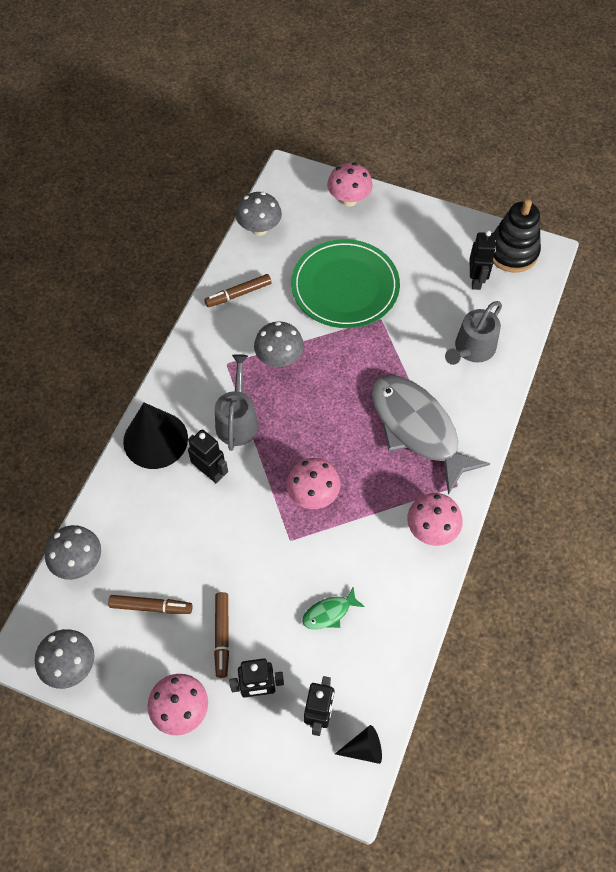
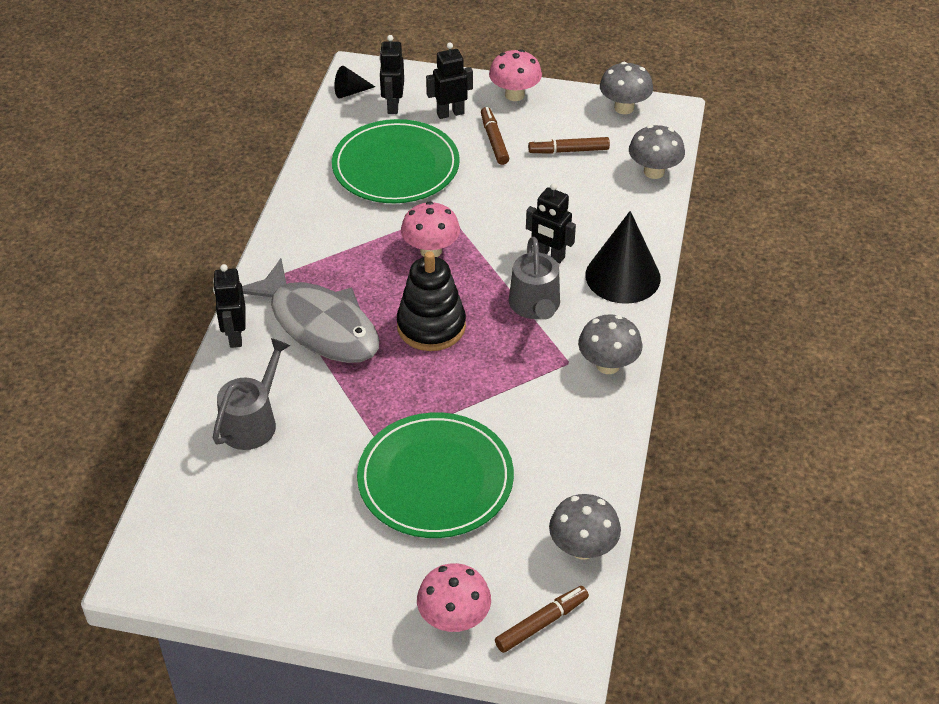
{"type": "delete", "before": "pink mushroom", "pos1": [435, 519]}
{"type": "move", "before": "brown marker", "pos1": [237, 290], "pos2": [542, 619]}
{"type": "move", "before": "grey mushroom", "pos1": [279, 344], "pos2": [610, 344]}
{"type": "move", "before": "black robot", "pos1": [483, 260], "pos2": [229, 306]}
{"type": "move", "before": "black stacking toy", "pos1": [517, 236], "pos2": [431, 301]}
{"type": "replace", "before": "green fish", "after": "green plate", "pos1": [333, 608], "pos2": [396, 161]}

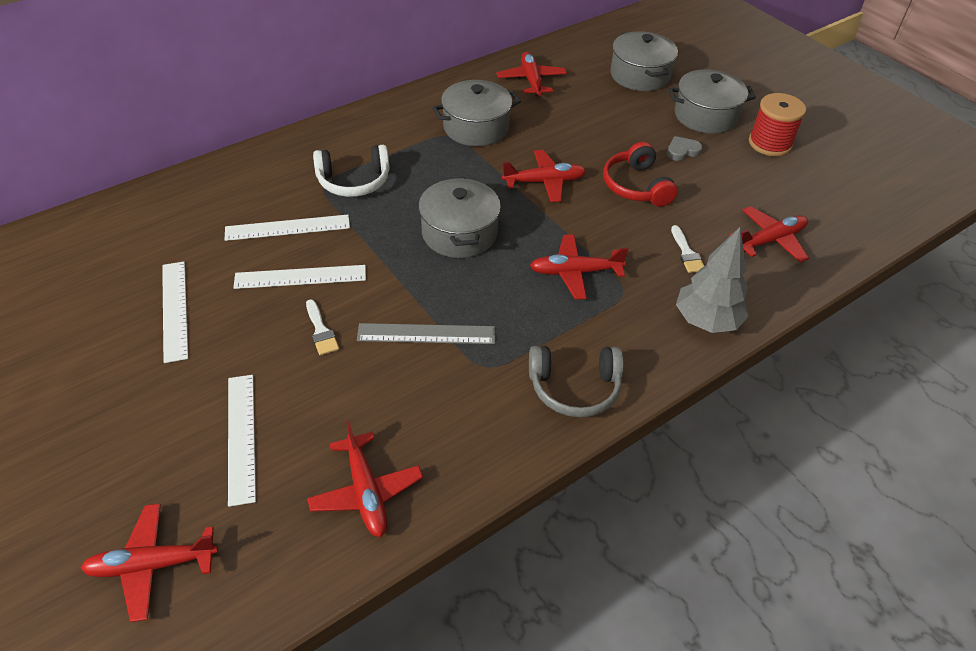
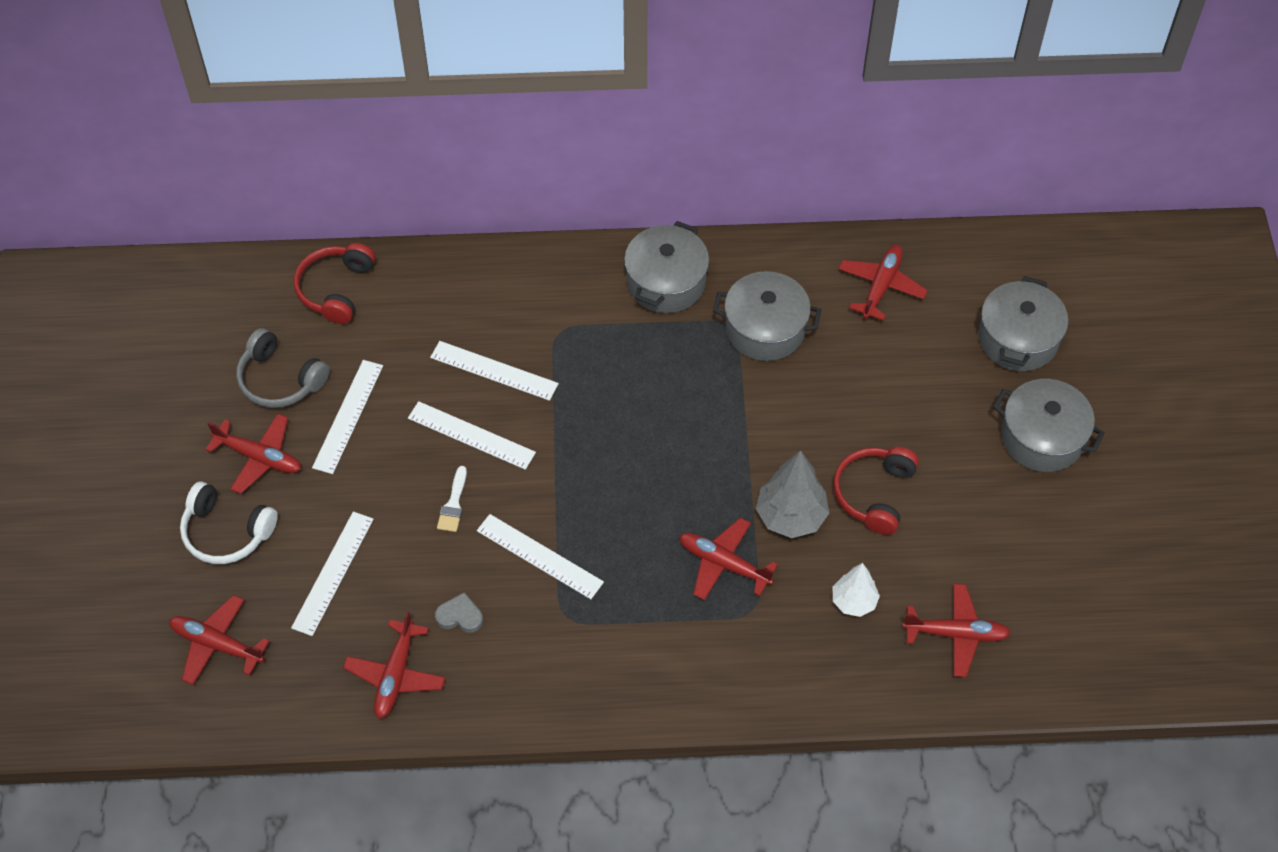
{"type": "delete", "before": "red spool", "pos1": [777, 124]}
{"type": "insert", "after": "red headphones", "pos2": [335, 283]}
{"type": "move", "before": "white headphones", "pos1": [351, 171], "pos2": [229, 522]}
{"type": "move", "before": "grey pot", "pos1": [460, 217], "pos2": [666, 267]}
{"type": "move", "before": "red plane", "pos1": [544, 176], "pos2": [253, 453]}
{"type": "move", "before": "grey headphones", "pos1": [576, 381], "pos2": [283, 368]}
{"type": "move", "before": "grey heart", "pos1": [684, 148], "pos2": [459, 612]}
{"type": "move", "before": "grey tree", "pos1": [712, 280], "pos2": [792, 494]}
{"type": "replace", "before": "white brush", "after": "white tree", "pos1": [687, 249], "pos2": [856, 590]}
{"type": "recolor", "before": "grey ruler", "after": "white ruler", "pos1": [426, 333], "pos2": [540, 556]}

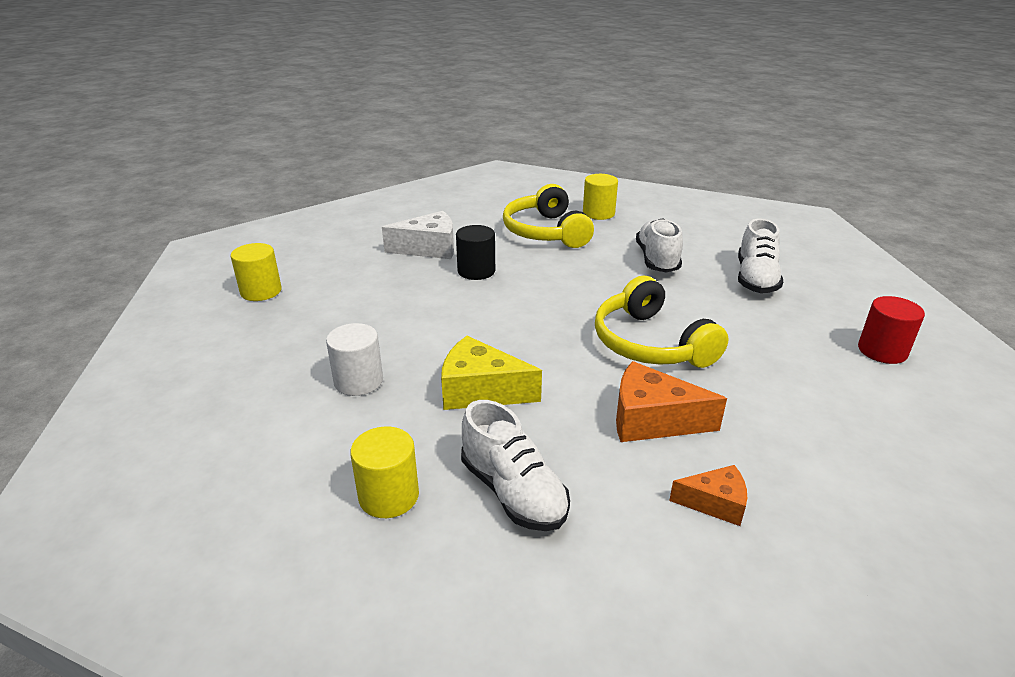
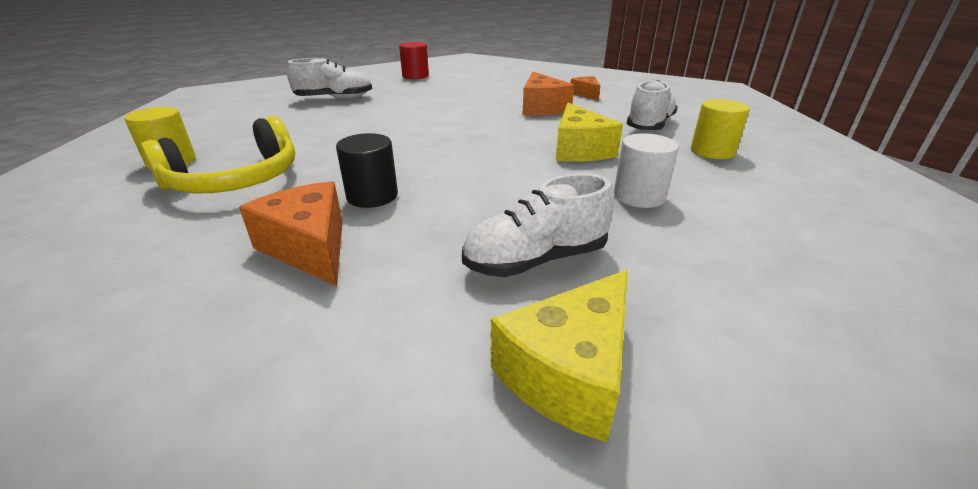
{"type": "delete", "before": "yellow headphones", "pos1": [662, 322]}
{"type": "move", "before": "white shoe", "pos1": [659, 245], "pos2": [538, 225]}
{"type": "replace", "before": "yellow cylinder", "after": "yellow cheese", "pos1": [256, 272], "pos2": [559, 356]}
{"type": "recolor", "before": "white cheese", "after": "orange cheese", "pos1": [418, 235], "pos2": [291, 233]}

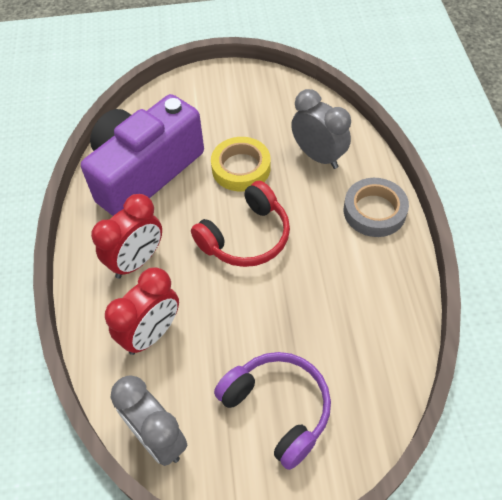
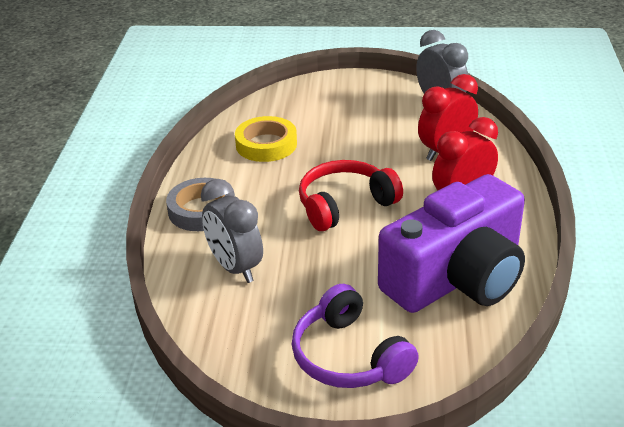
{"type": "move", "before": "yellow tape", "pos1": [241, 164], "pos2": [266, 139]}
{"type": "move", "before": "purple headphones", "pos1": [272, 411], "pos2": [355, 336]}

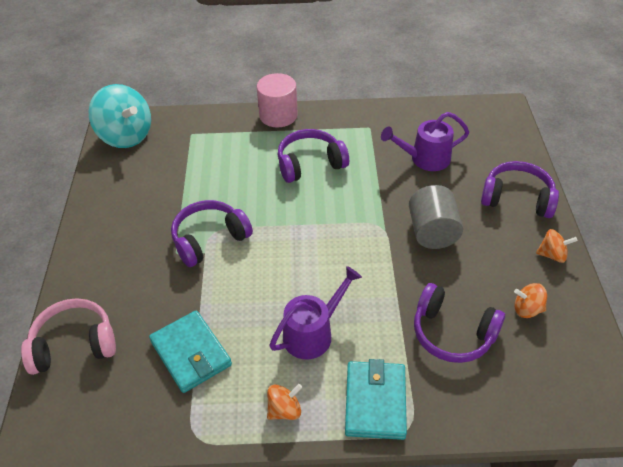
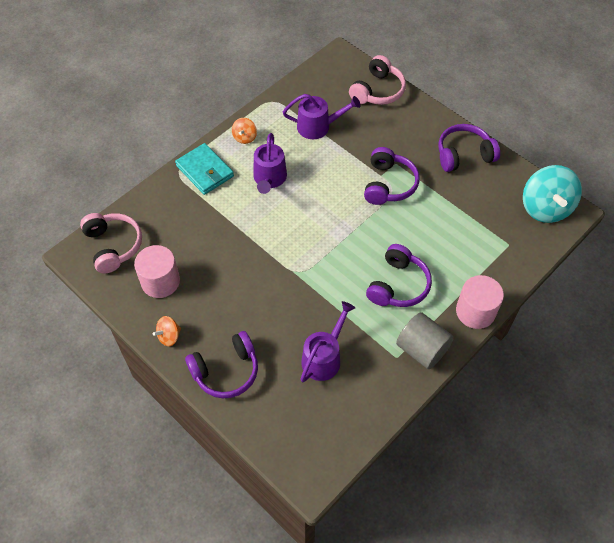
{"type": "insert", "after": "pink headphones", "pos2": [111, 243]}
{"type": "move", "before": "grey cylinder", "pos1": [436, 217], "pos2": [425, 340]}
{"type": "move", "before": "purple headphones", "pos1": [459, 323], "pos2": [469, 148]}
{"type": "replace", "before": "turquoise wallet", "after": "purple watering can", "pos1": [190, 351], "pos2": [322, 116]}
{"type": "replace", "before": "orange spinning top", "after": "pink cylinder", "pos1": [530, 300], "pos2": [157, 271]}
{"type": "rotate", "before": "turquoise spinning top", "pos1": [120, 116], "pos2": [552, 194], "turn": -90}

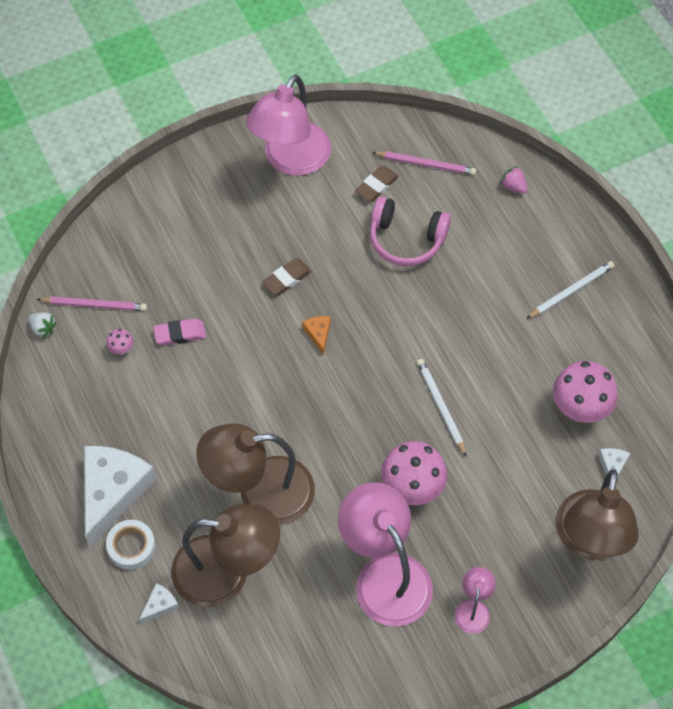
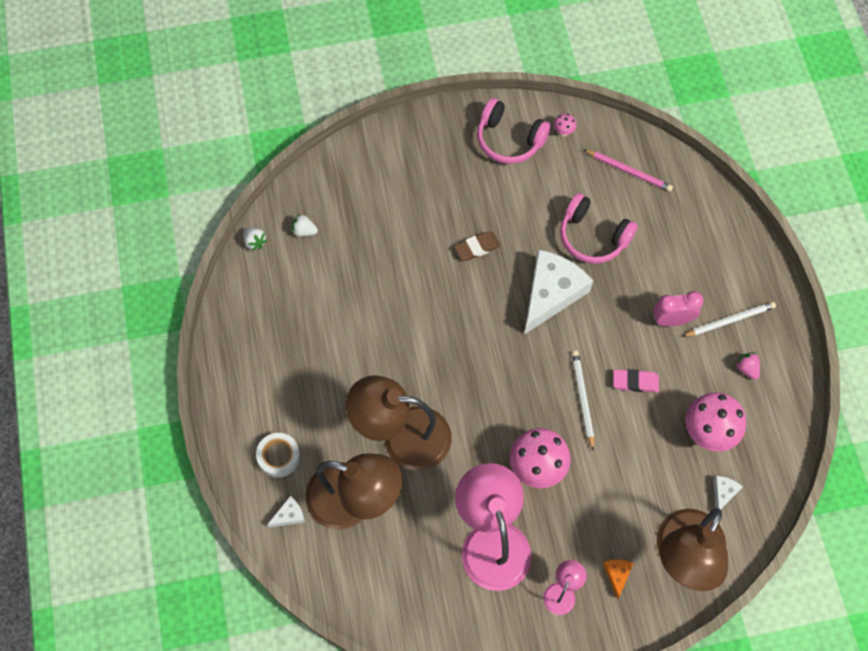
{"type": "delete", "before": "brown eraser", "pos1": [377, 184]}
{"type": "insert", "after": "pink clock", "pos2": [678, 308]}
{"type": "move", "before": "white cheese", "pos1": [120, 496], "pos2": [558, 292]}
{"type": "move", "before": "pink mushroom", "pos1": [120, 342], "pos2": [565, 124]}
{"type": "move", "before": "pink eraser", "pos1": [179, 332], "pos2": [636, 380]}
{"type": "move", "before": "orange cheese", "pos1": [316, 335], "pos2": [618, 579]}
{"type": "move", "before": "pink strawberry", "pos1": [513, 180], "pos2": [747, 366]}
{"type": "replace", "before": "pink pencil", "after": "white strawberry", "pos1": [92, 303], "pos2": [305, 225]}
{"type": "replace", "before": "pink lamp", "after": "pink headphones", "pos1": [288, 125], "pos2": [514, 131]}

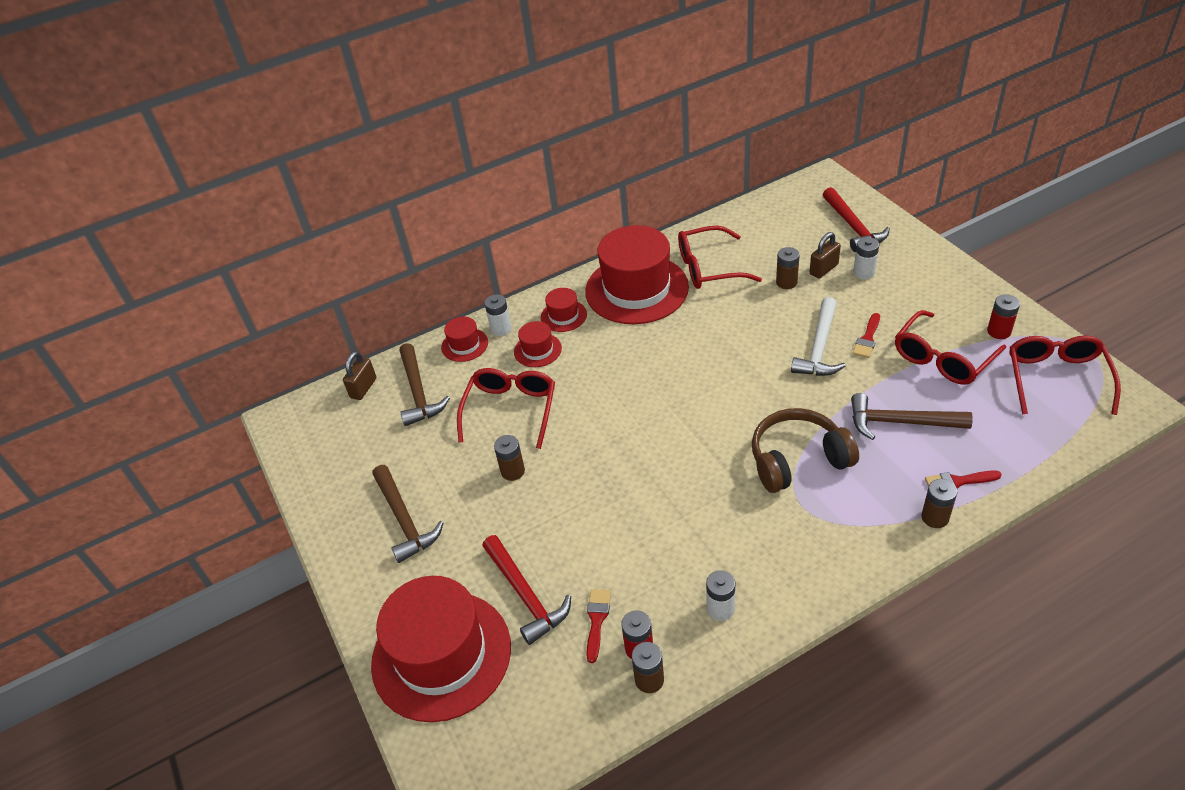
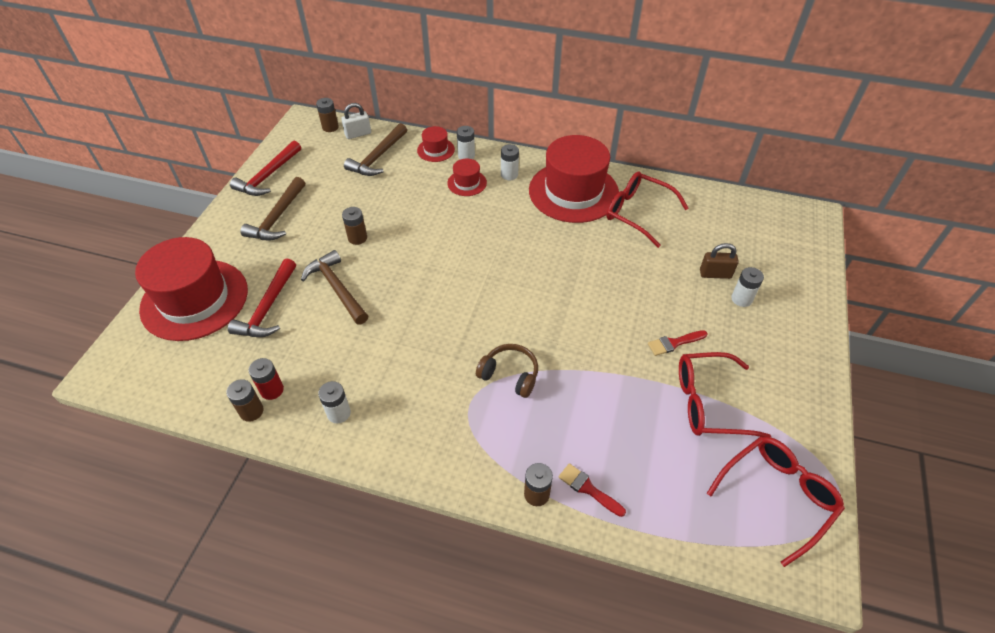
{"type": "delete", "before": "red glasses", "pos1": [506, 408]}
{"type": "delete", "before": "red brush", "pos1": [598, 626]}
{"type": "delete", "before": "white hammer", "pos1": [818, 336]}
{"type": "delete", "before": "red battery", "pos1": [1003, 316]}
{"type": "move", "before": "brown battery", "pos1": [788, 268], "pos2": [327, 115]}
{"type": "move", "before": "red hammer", "pos1": [856, 219], "pos2": [265, 168]}
{"type": "move", "before": "brown hammer", "pos1": [912, 416], "pos2": [334, 287]}
{"type": "replace", "before": "red hat", "after": "white battery", "pos1": [564, 310], "pos2": [510, 162]}
{"type": "recolor", "before": "brown padlock", "after": "white padlock", "pos1": [360, 375], "pos2": [356, 121]}
{"type": "resize", "before": "brown headphones", "pos1": [805, 450], "pos2": [507, 371], "scale": 0.66}

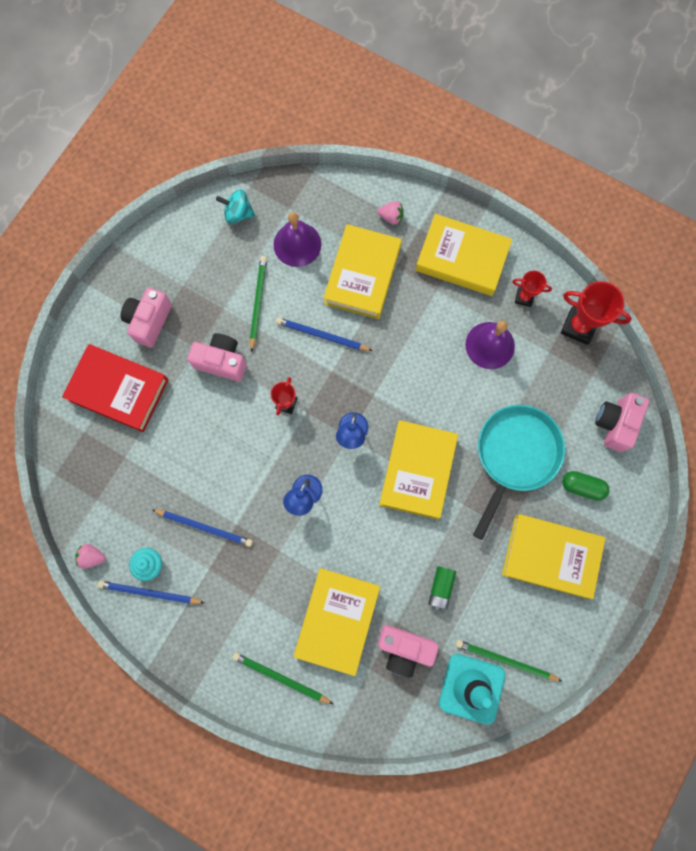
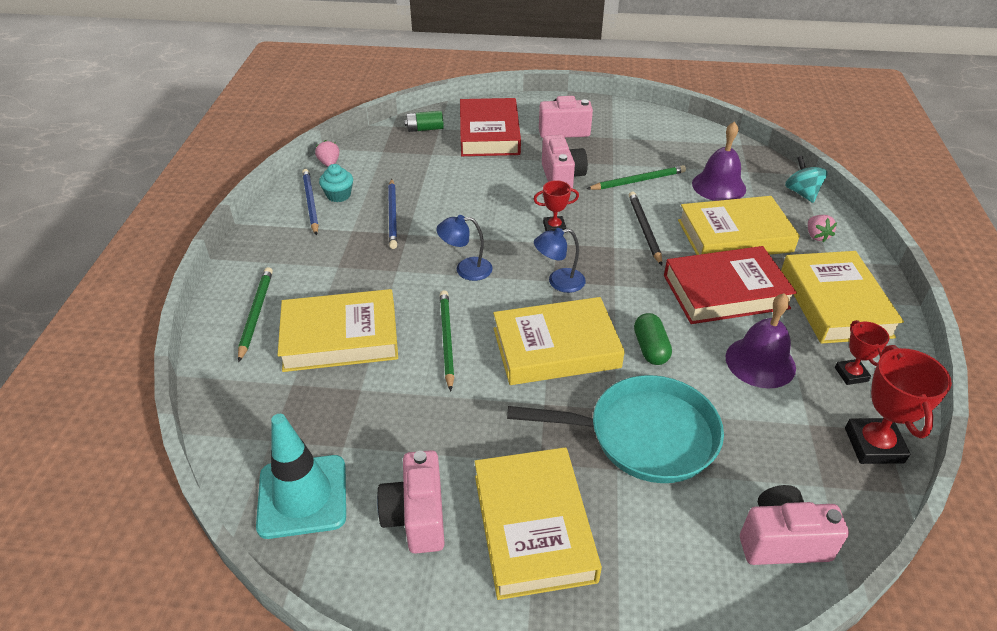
{"type": "insert", "after": "red book", "pos2": [730, 285]}
{"type": "move", "before": "turquoise spinning top", "pos1": [235, 206], "pos2": [806, 179]}
{"type": "move", "before": "pink camera", "pos1": [408, 651], "pos2": [411, 502]}
{"type": "move", "before": "green battery", "pos1": [442, 588], "pos2": [424, 121]}
{"type": "move", "before": "green pencil", "pos1": [509, 660], "pos2": [447, 340]}
{"type": "move", "before": "green capsule", "pos1": [585, 486], "pos2": [653, 339]}
{"type": "recolor", "before": "blue pencil", "after": "black pencil", "pos1": [324, 334], "pos2": [645, 229]}

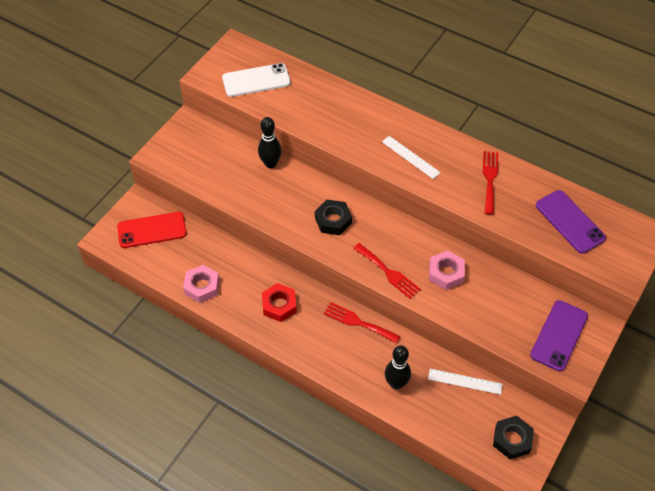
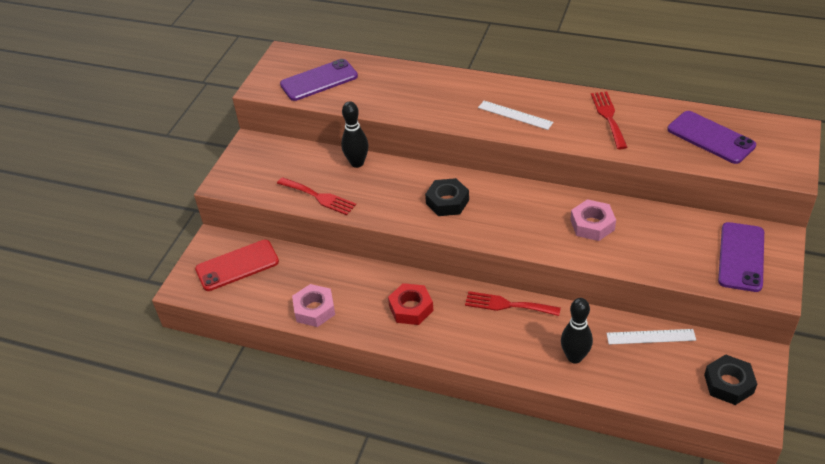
{"type": "move", "before": "red fork", "pos1": [387, 271], "pos2": [316, 196]}
{"type": "recolor", "before": "white phone", "after": "purple phone", "pos1": [256, 80], "pos2": [319, 80]}

